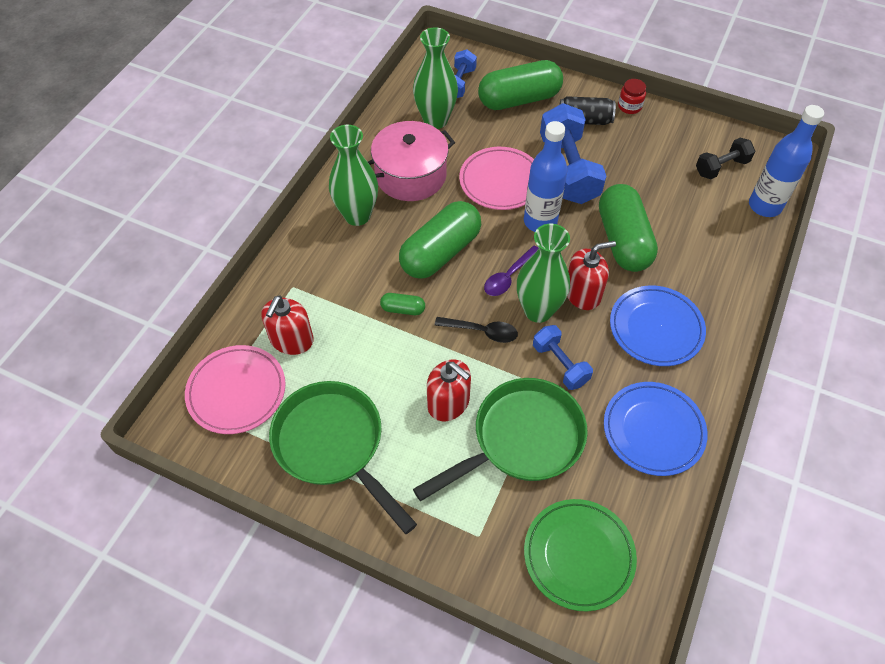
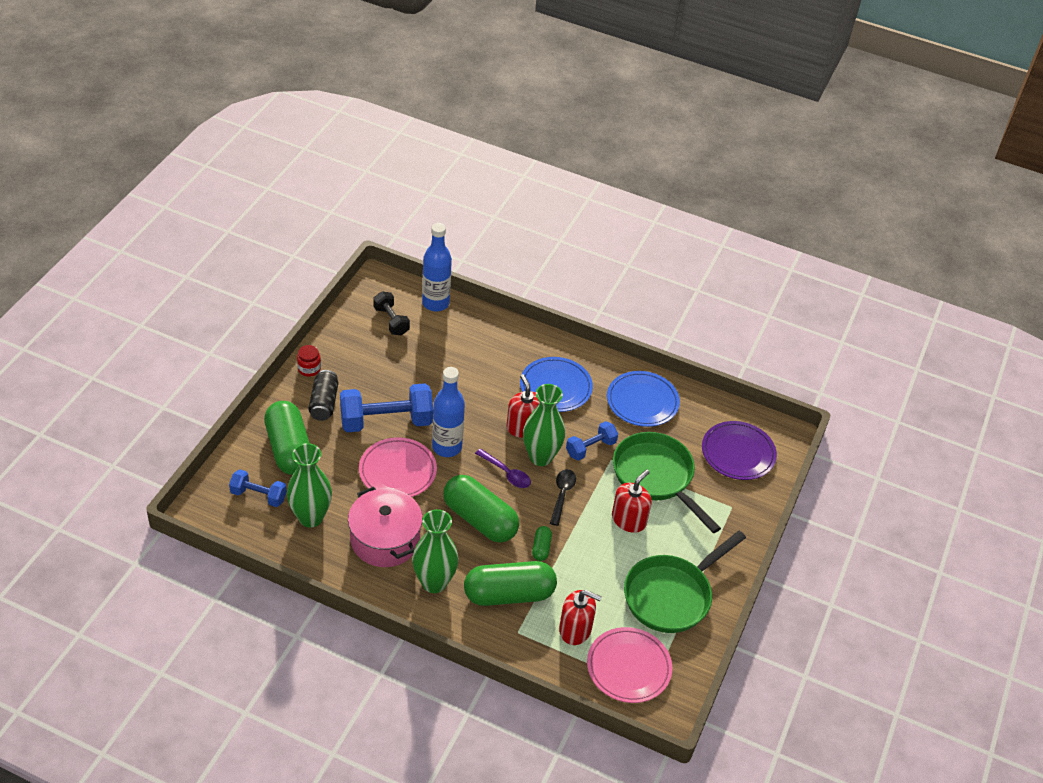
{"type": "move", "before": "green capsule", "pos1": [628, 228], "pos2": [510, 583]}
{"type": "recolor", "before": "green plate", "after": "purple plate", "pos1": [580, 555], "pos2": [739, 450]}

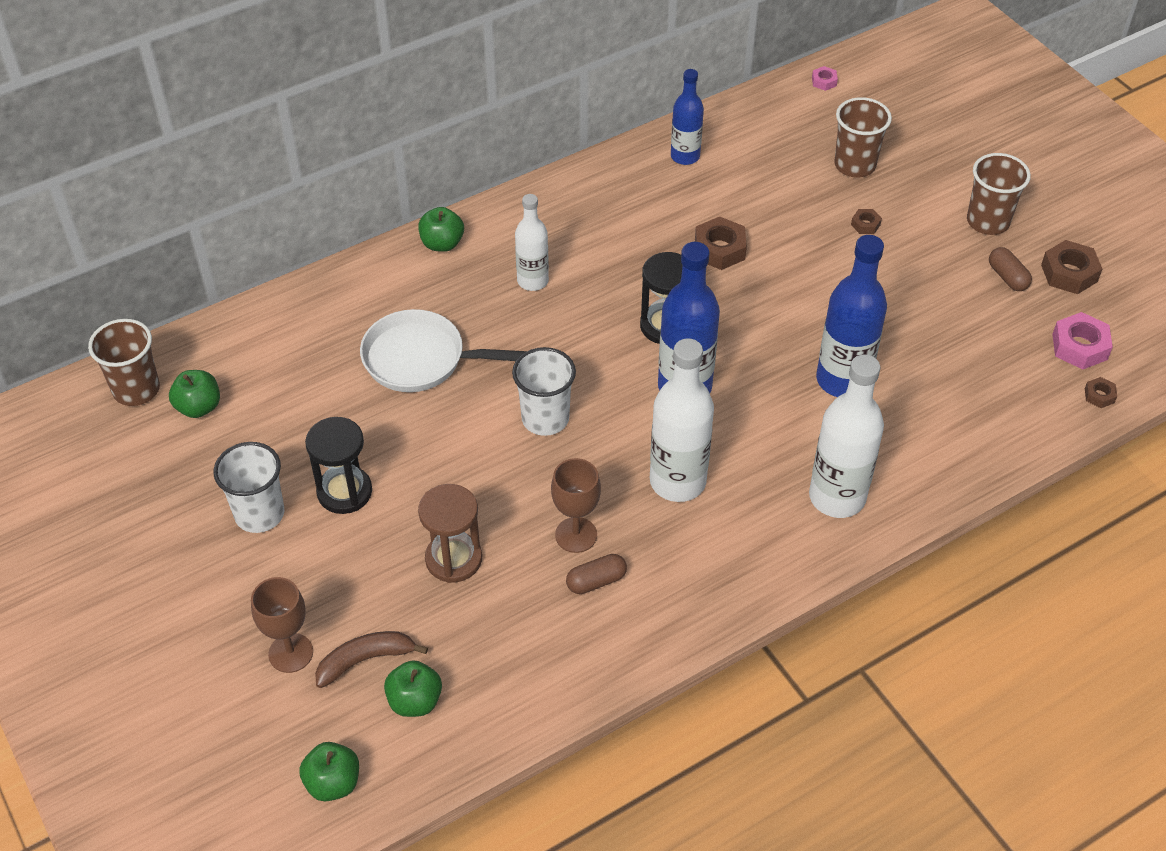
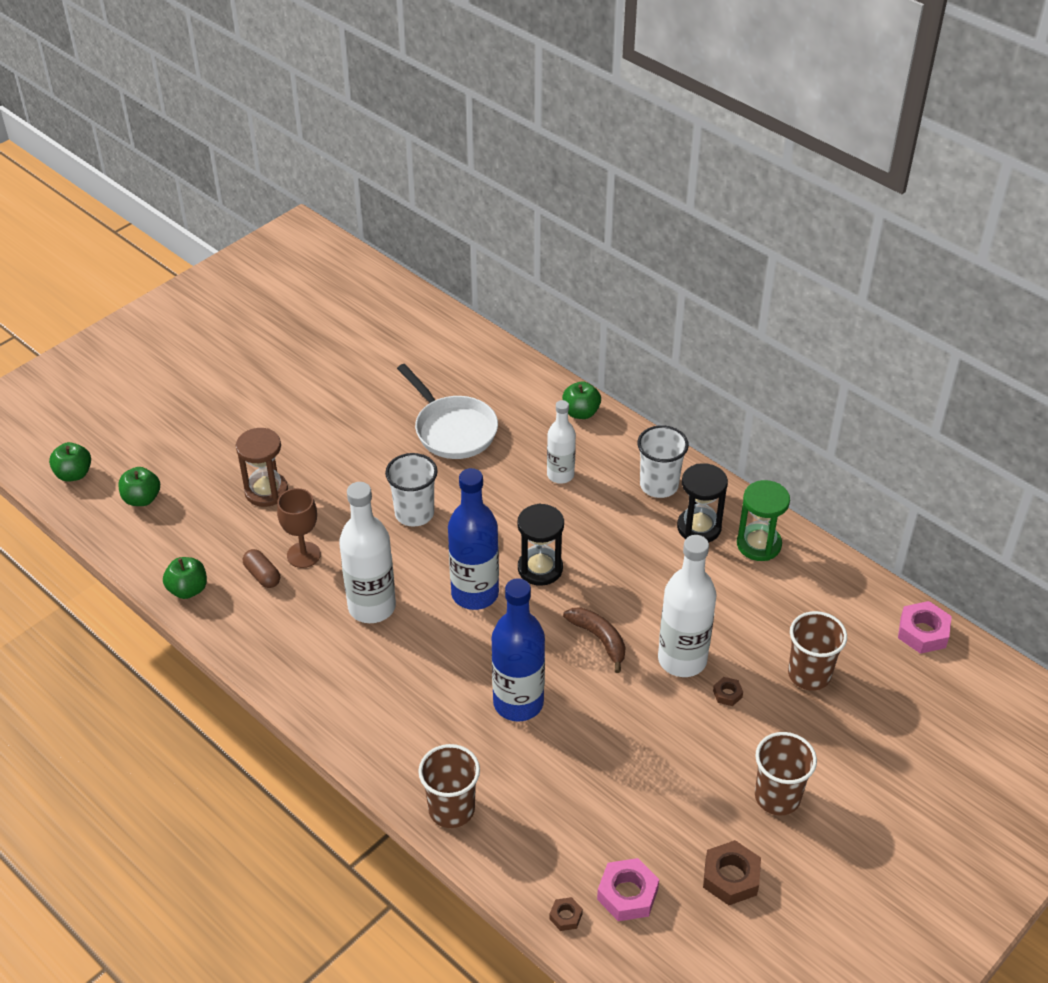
{"type": "delete", "before": "brown goblet", "pos1": [282, 625]}
{"type": "delete", "before": "brown nut", "pos1": [721, 243]}
{"type": "delete", "before": "brown capsule", "pos1": [1010, 269]}
{"type": "move", "before": "brown cup", "pos1": [124, 362], "pos2": [449, 786]}
{"type": "move", "before": "green apple", "pos1": [194, 394], "pos2": [185, 578]}
{"type": "move", "before": "white cup", "pos1": [249, 487], "pos2": [663, 461]}
{"type": "move", "before": "black hourglass", "pos1": [338, 465], "pos2": [702, 503]}
{"type": "move", "before": "brown banana", "pos1": [371, 659], "pos2": [594, 640]}
{"type": "move", "before": "white bottle", "pos1": [846, 436], "pos2": [687, 606]}
{"type": "replace", "before": "blue bottle", "after": "green hourglass", "pos1": [687, 117], "pos2": [763, 520]}
{"type": "rotate", "before": "white pan", "pos1": [443, 350], "pos2": [447, 411], "turn": 150}
{"type": "resize", "before": "pink nut", "pos1": [825, 78], "pos2": [925, 627], "scale": 1.89}

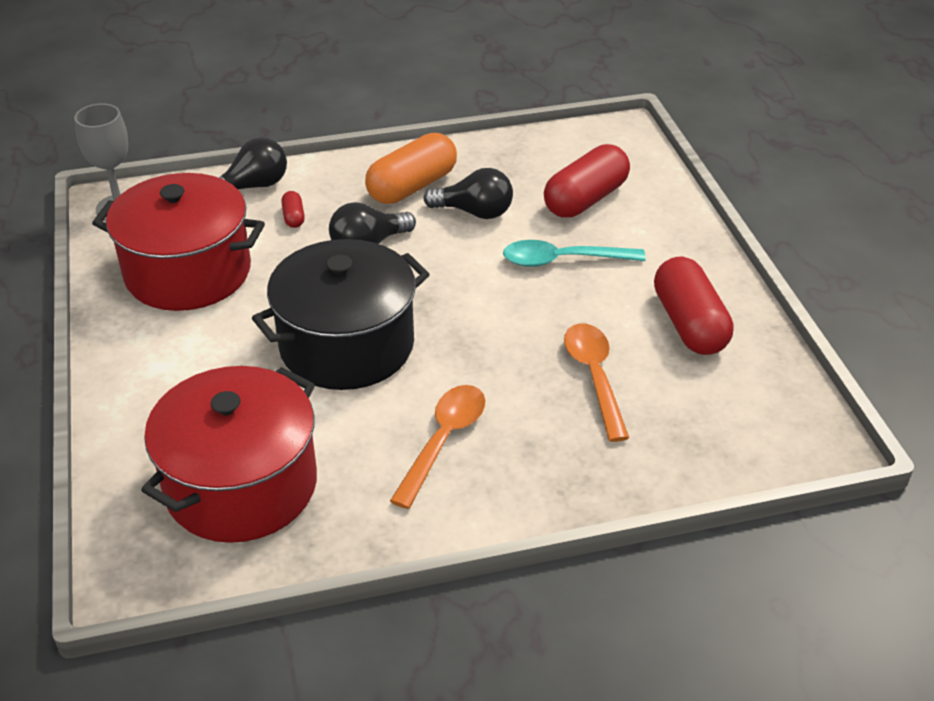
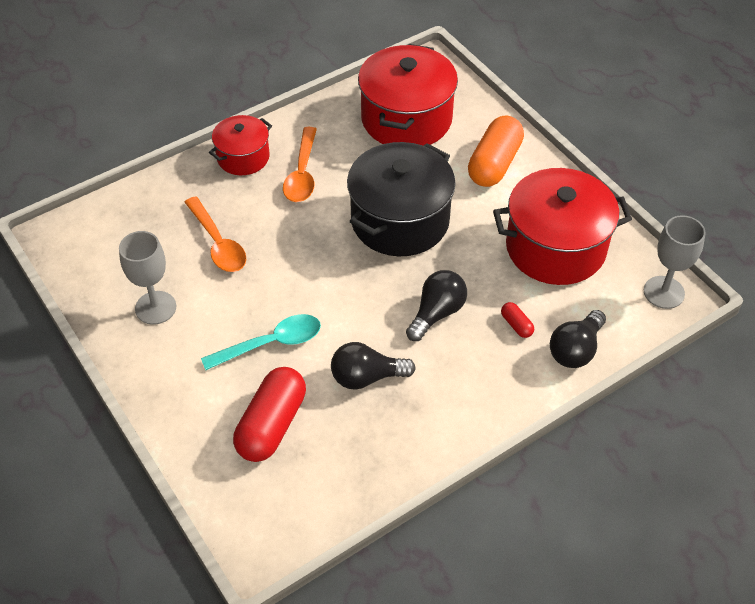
{"type": "insert", "after": "red pot", "pos2": [240, 145]}
{"type": "move", "before": "orange capsule", "pos1": [411, 168], "pos2": [496, 151]}
{"type": "replace", "before": "red capsule", "after": "grey goblet", "pos1": [693, 306], "pos2": [147, 278]}

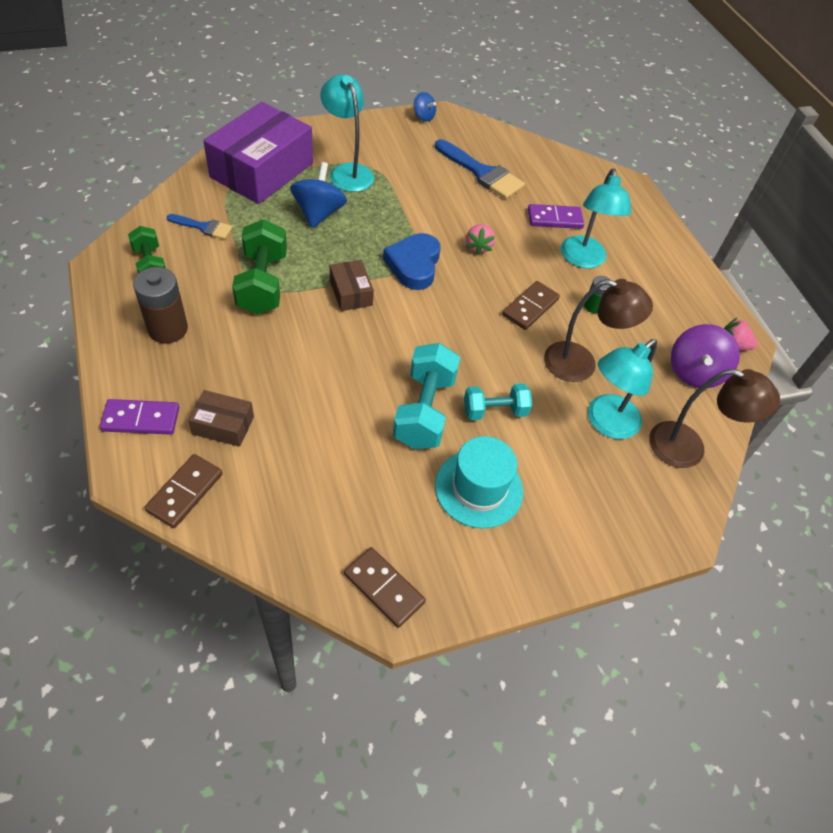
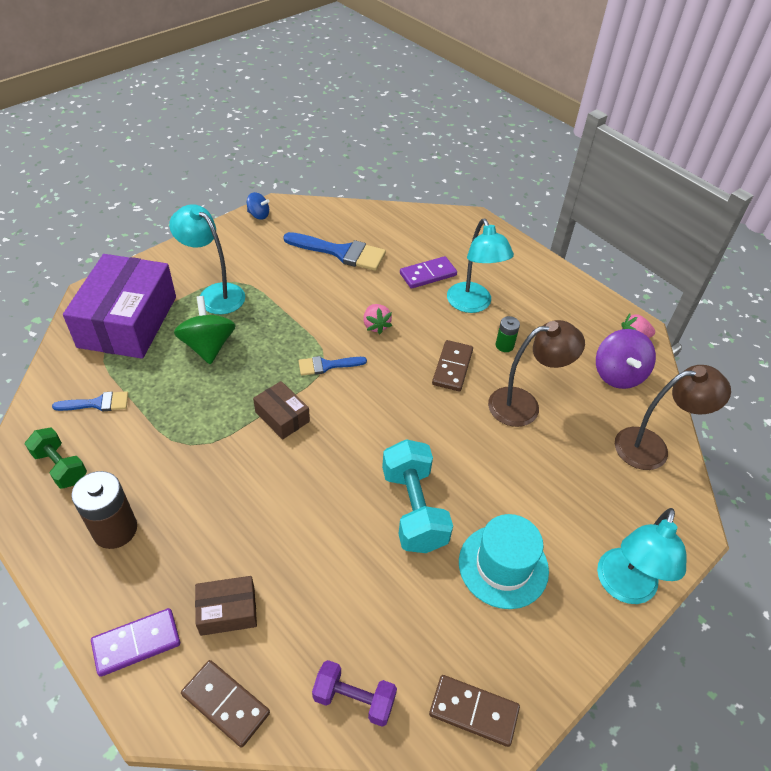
{"type": "delete", "before": "green dumbbell", "pos1": [259, 267]}
{"type": "delete", "before": "turquoise dumbbell", "pos1": [498, 401]}
{"type": "insert", "after": "purple dumbbell", "pos2": [354, 693]}
{"type": "move", "before": "turquoise lamp", "pos1": [622, 389], "pos2": [642, 556]}
{"type": "replace", "before": "blue heart", "after": "blue brush", "pos1": [412, 261], "pos2": [333, 365]}
{"type": "recolor", "before": "blue spinning top", "after": "green spinning top", "pos1": [318, 195], "pos2": [205, 330]}
{"type": "rotate", "before": "brown domino", "pos1": [183, 491], "pos2": [225, 704], "turn": -60}

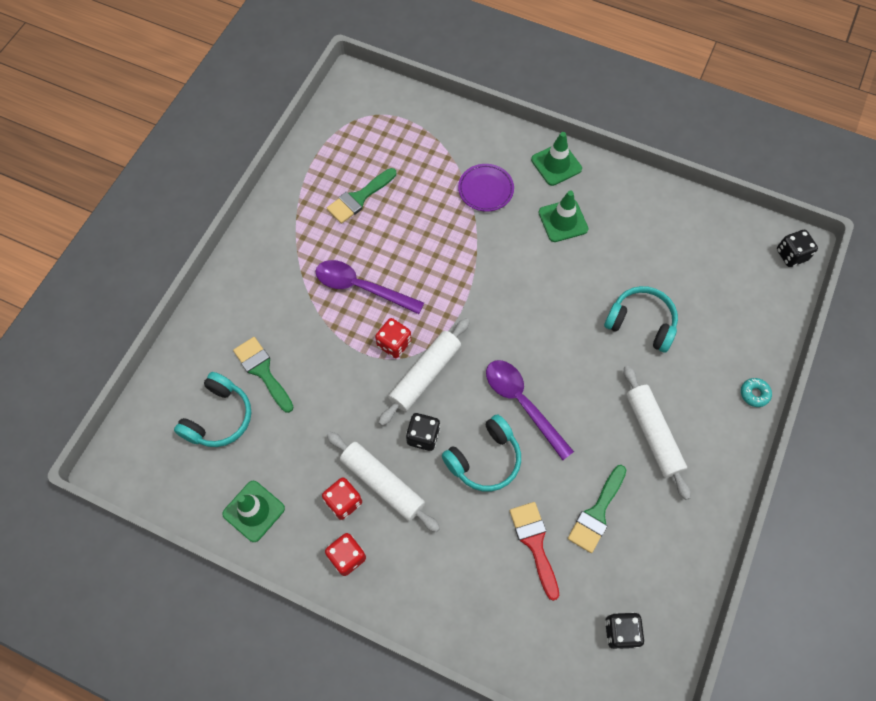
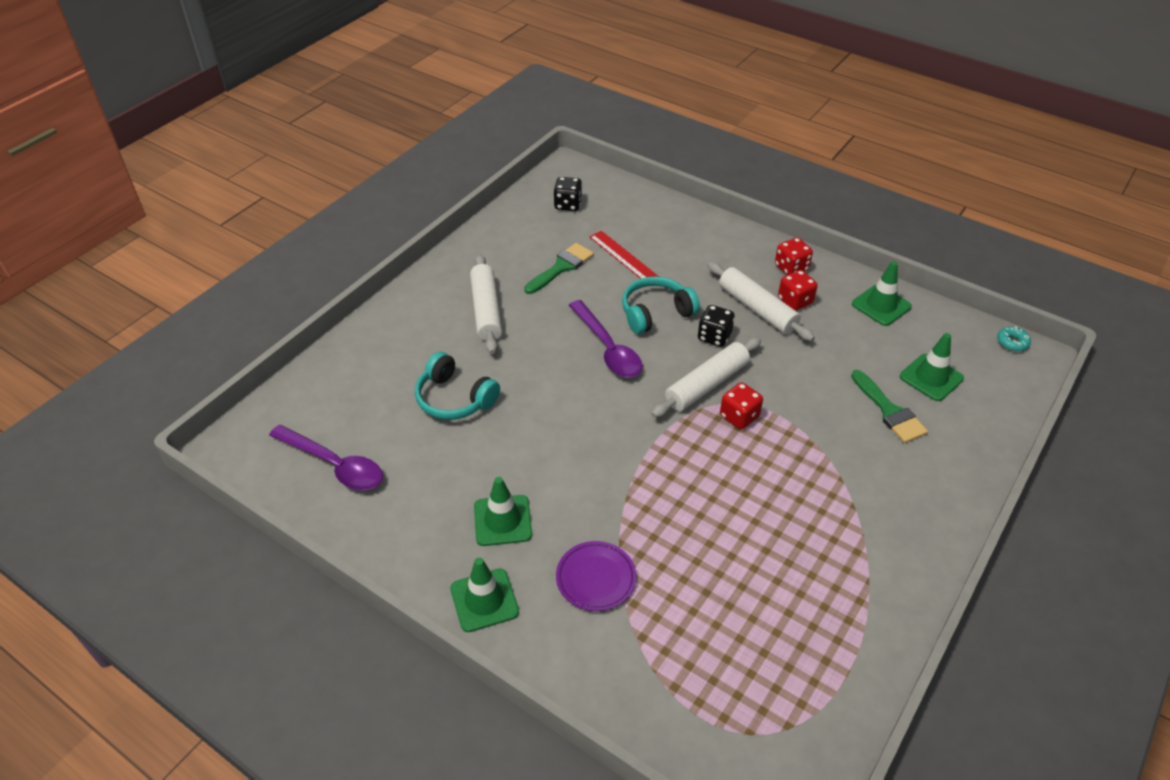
{"type": "delete", "before": "green brush", "pos1": [361, 196]}
{"type": "delete", "before": "black dice", "pos1": [797, 248]}
{"type": "move", "before": "purple spoon", "pos1": [369, 287], "pos2": [326, 457]}
{"type": "move", "before": "turquoise donut", "pos1": [756, 392], "pos2": [1014, 339]}
{"type": "replace", "before": "turquoise headphones", "after": "green traffic cone", "pos1": [212, 409], "pos2": [932, 367]}
{"type": "replace", "before": "red brush", "after": "red ruler", "pos1": [534, 551], "pos2": [624, 255]}

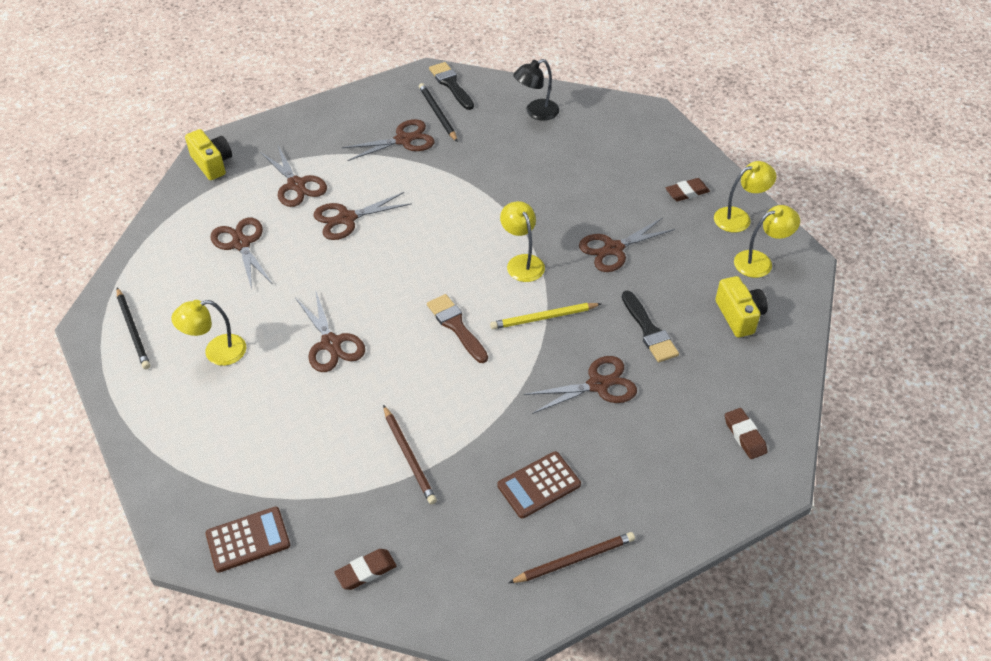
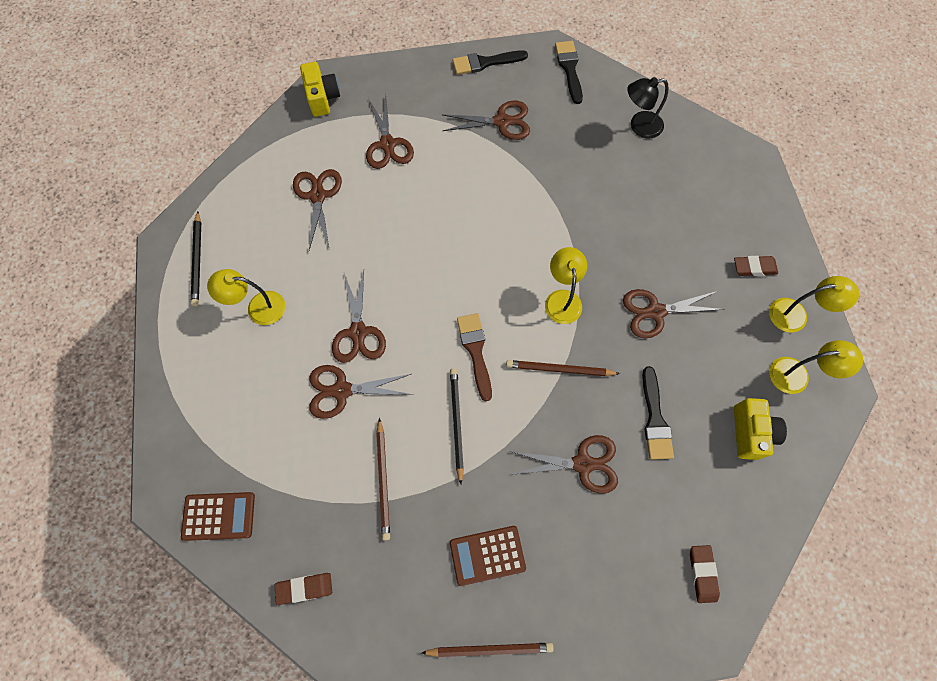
{"type": "insert", "after": "black brush", "pos2": [490, 62]}
{"type": "move", "before": "brown scissors", "pos1": [362, 216], "pos2": [361, 392]}
{"type": "move", "before": "black pencil", "pos1": [438, 112], "pos2": [457, 426]}
{"type": "recolor", "before": "yellow pencil", "after": "brown pencil", "pos1": [545, 316], "pos2": [563, 368]}

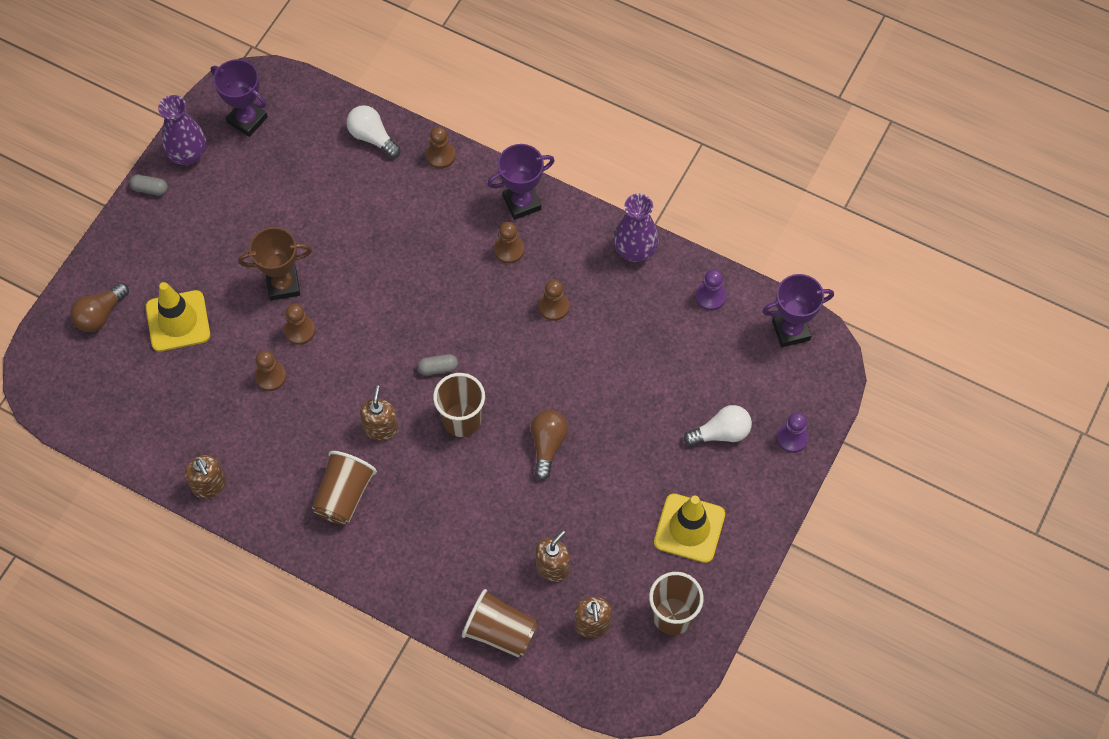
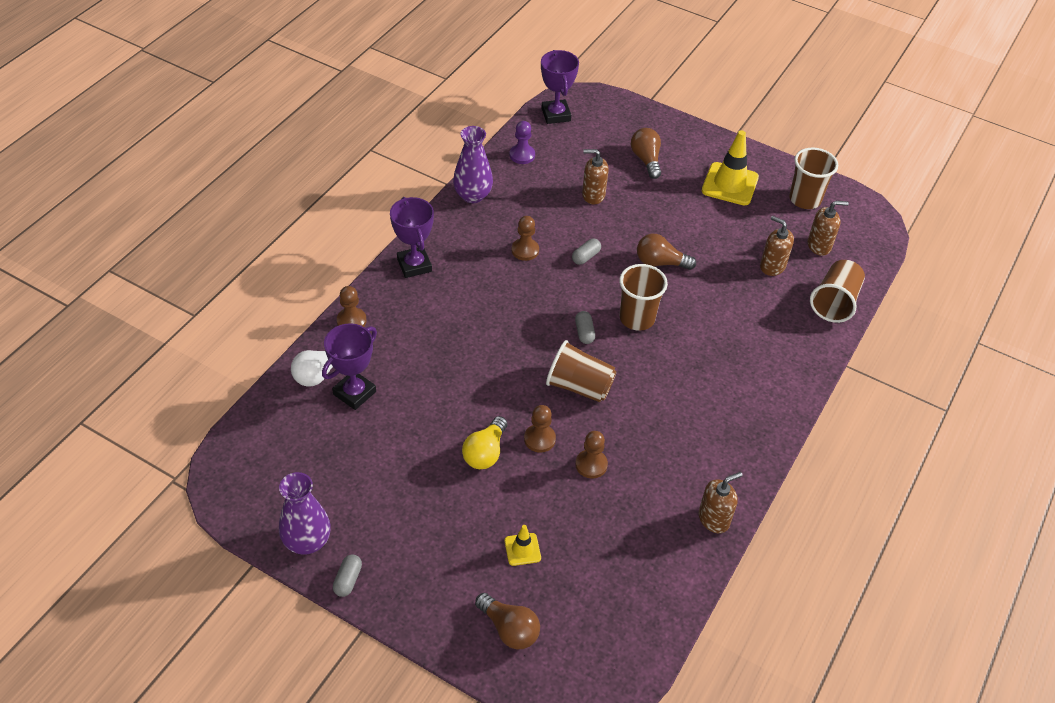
{"type": "delete", "before": "brown pawn", "pos1": [509, 243]}
{"type": "delete", "before": "purple pawn", "pos1": [793, 432]}
{"type": "insert", "after": "grey capsule", "pos2": [586, 252]}
{"type": "move", "before": "purple trophy", "pos1": [239, 98], "pos2": [349, 366]}
{"type": "move", "before": "brown cup", "pos1": [344, 488], "pos2": [581, 371]}
{"type": "move", "before": "brown soap dispenser", "pos1": [379, 413], "pos2": [595, 176]}
{"type": "replace", "before": "brown trophy", "after": "yellow light bulb", "pos1": [275, 264], "pos2": [484, 442]}
{"type": "recolor", "before": "white light bulb", "after": "brown light bulb", "pos1": [718, 425], "pos2": [646, 153]}
{"type": "resize", "before": "yellow traffic cone", "pos1": [178, 317], "pos2": [523, 545], "scale": 0.51}

